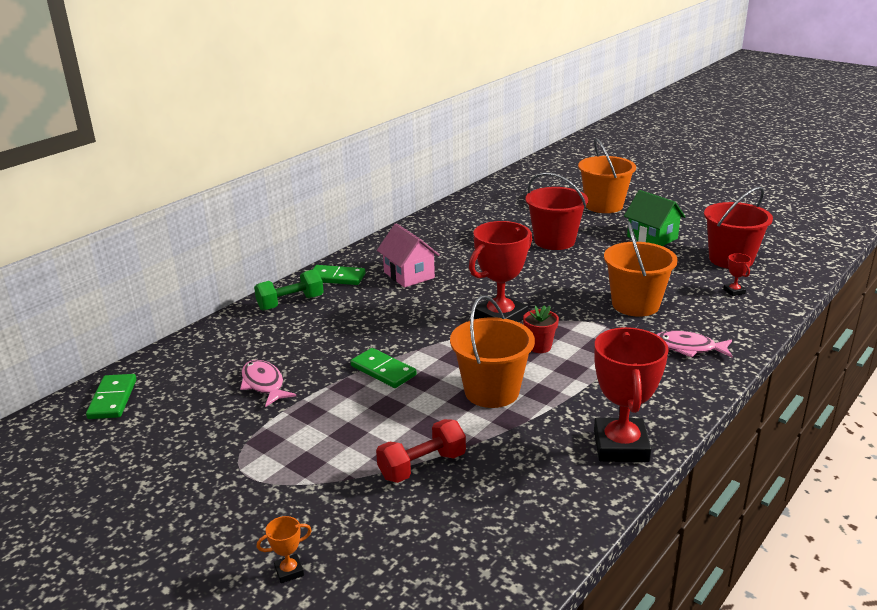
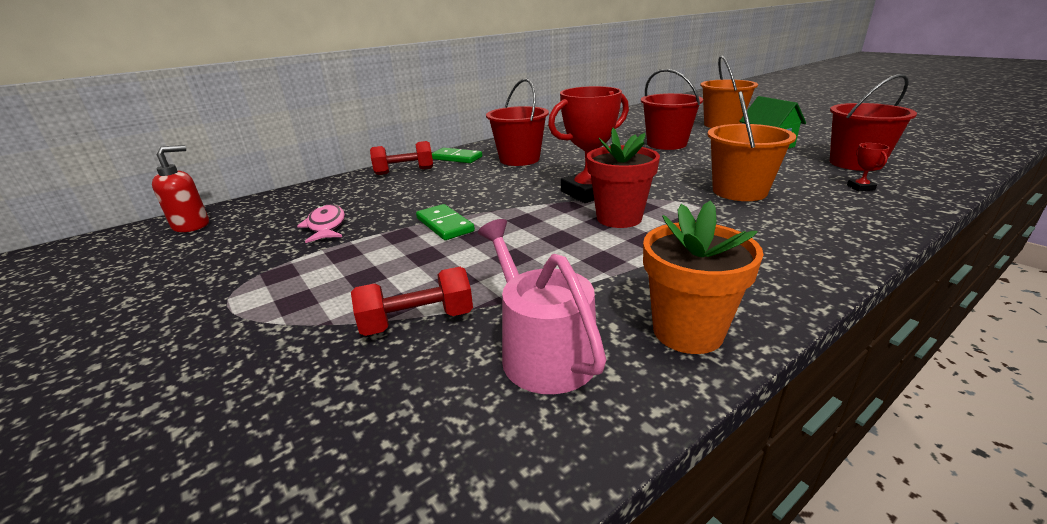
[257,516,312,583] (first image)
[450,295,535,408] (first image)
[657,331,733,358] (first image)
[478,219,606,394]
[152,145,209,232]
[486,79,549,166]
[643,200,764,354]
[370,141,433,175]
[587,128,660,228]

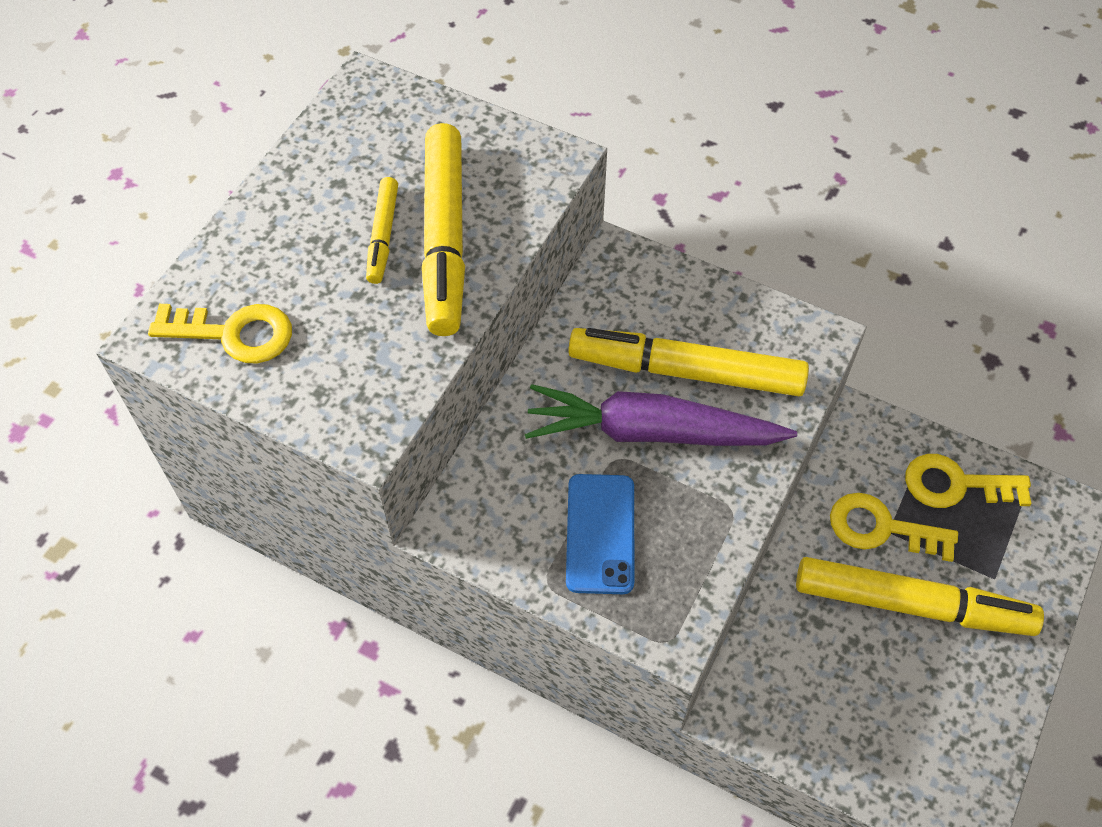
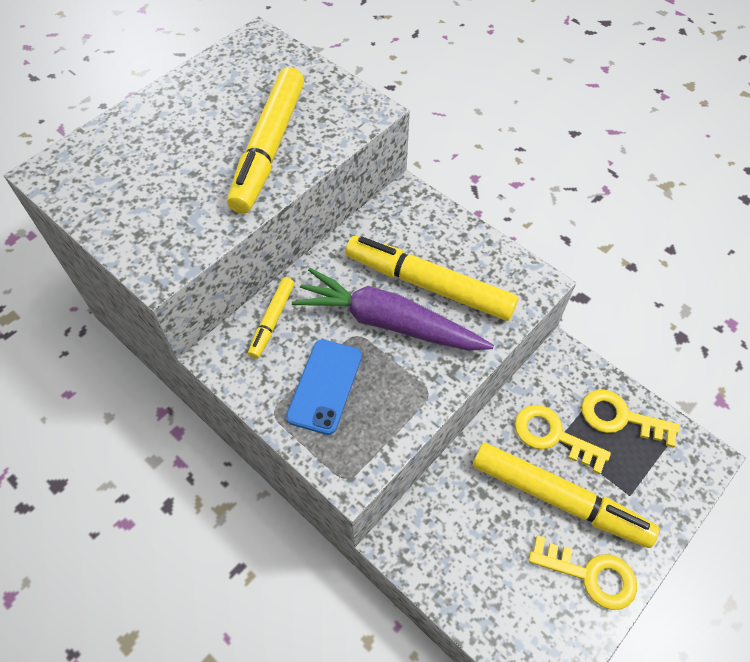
[528,535,637,610]
[248,277,294,359]

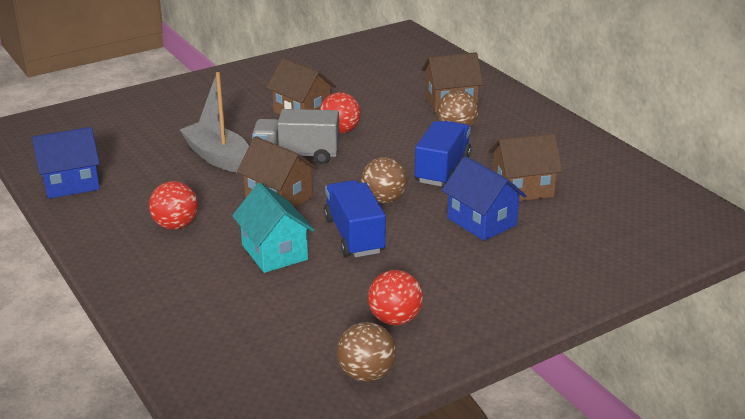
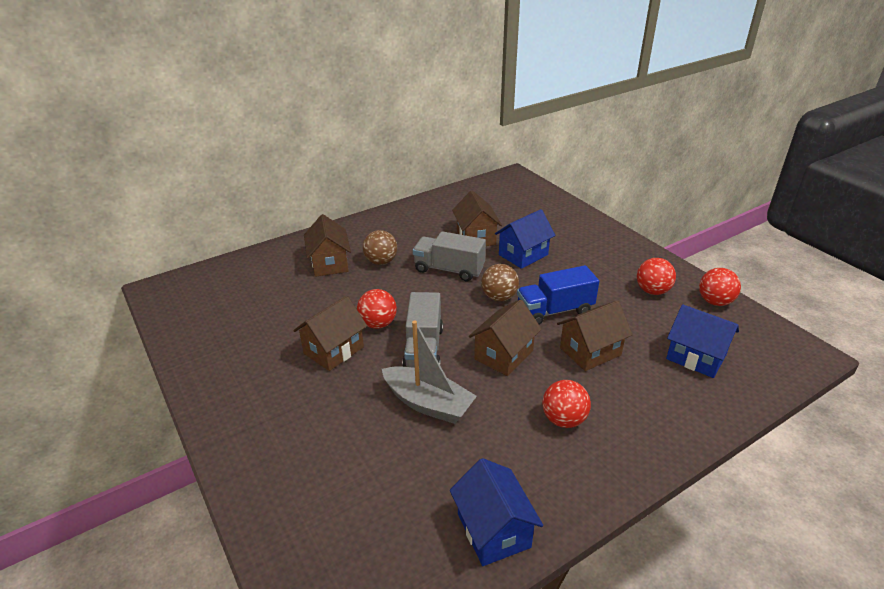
[666,304,739,378]
[557,300,633,371]
[699,268,741,306]
[413,231,486,281]
[382,321,477,424]

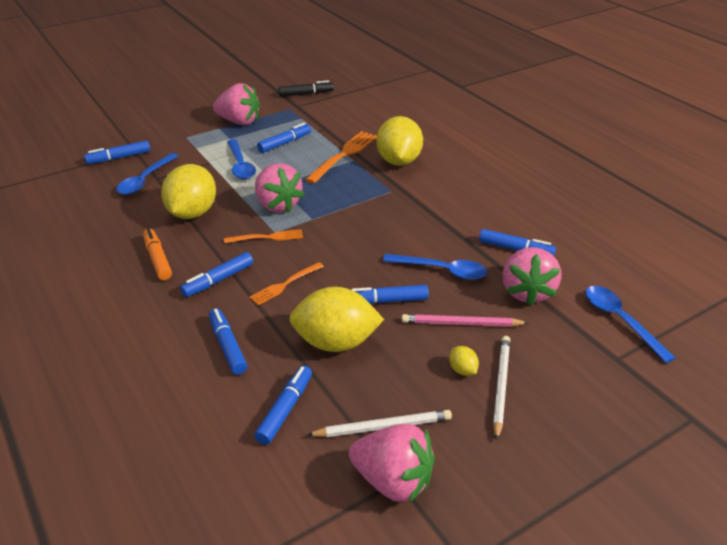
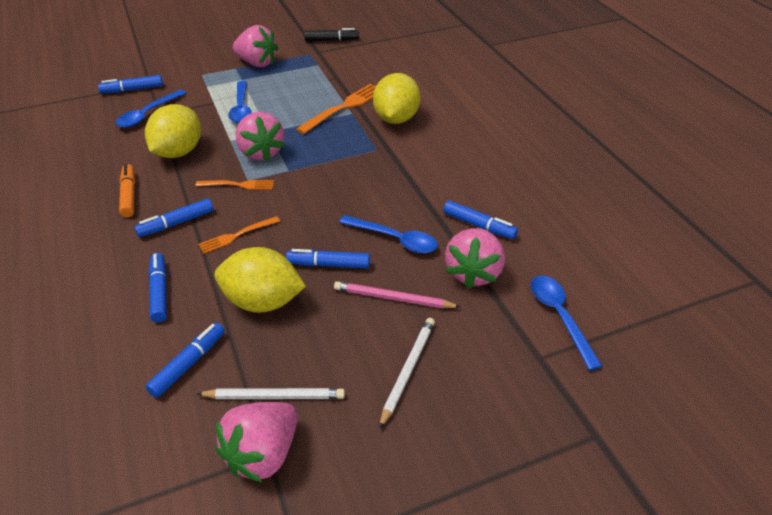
[257,123,311,153] (first image)
[449,346,479,376] (first image)
[215,402,298,483]

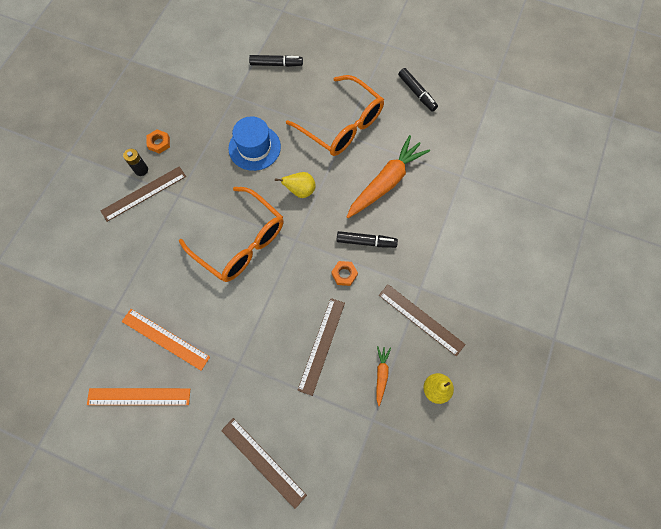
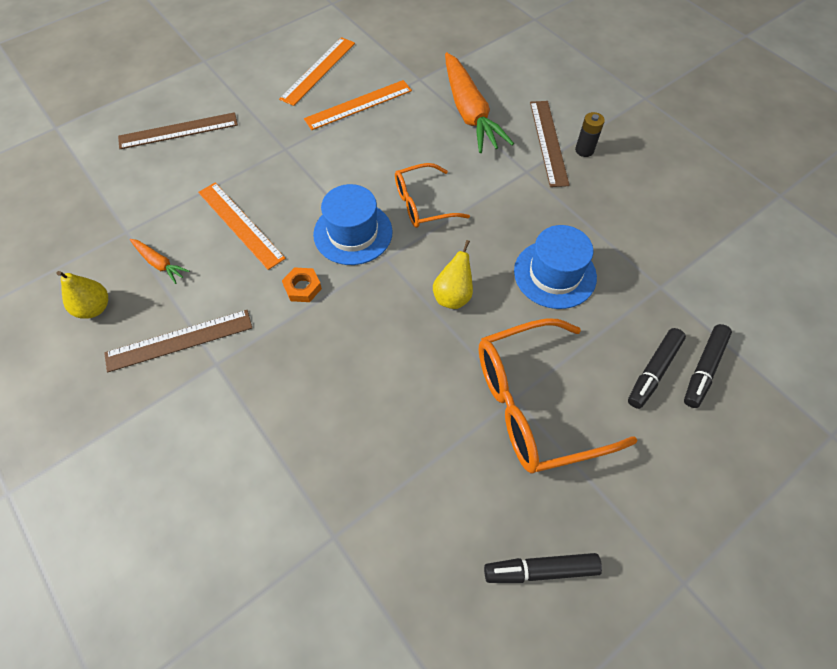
[147,129,170,154] (first image)
[313,184,393,265]
[628,328,686,409]
[445,52,514,153]
[198,183,286,270]
[395,163,470,228]

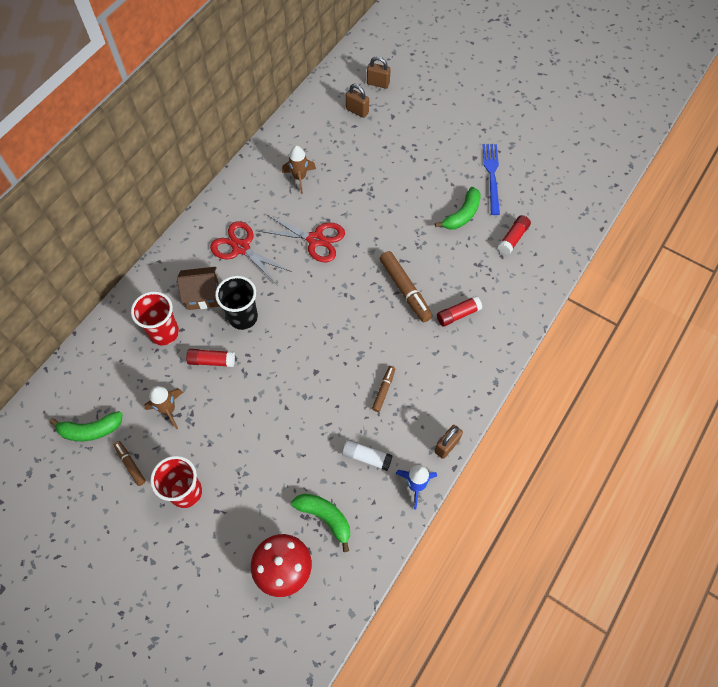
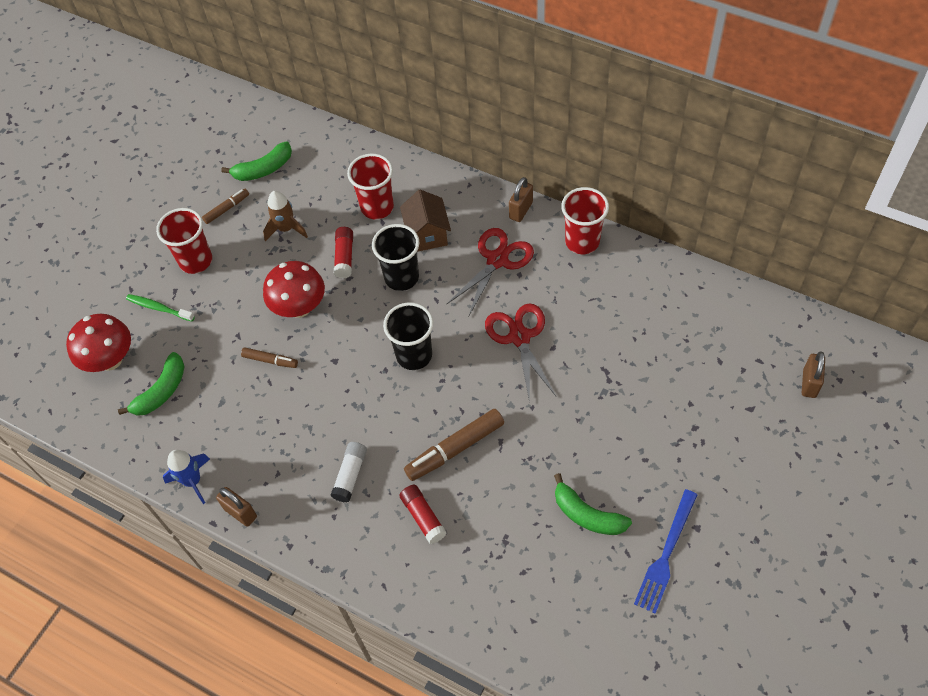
[282,146,316,194] (first image)
[498,215,531,254] (first image)
[126,294,195,322]
[263,261,325,318]
[383,302,433,370]
[561,187,609,254]
[330,442,367,502]
[509,177,533,222]
[241,347,298,368]
[221,142,292,181]
[485,304,556,403]
[634,489,698,614]

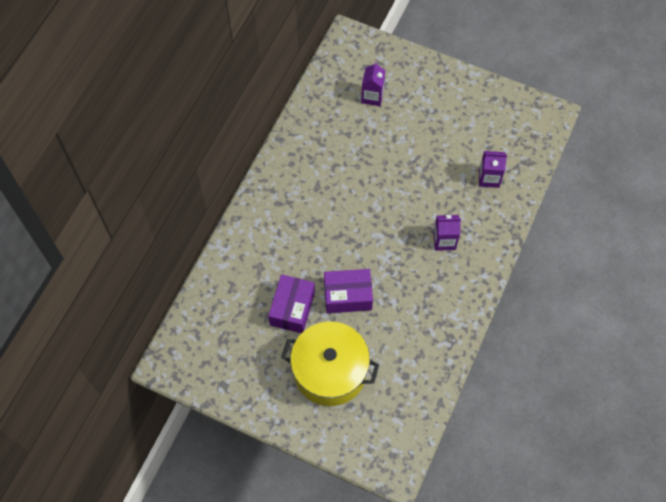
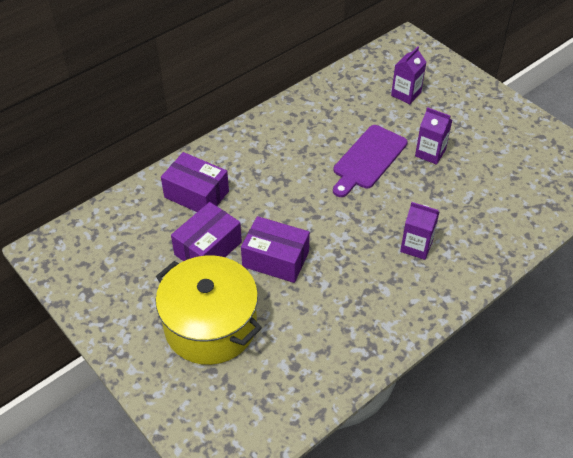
[161,152,229,212]
[333,125,408,197]
[415,107,452,165]

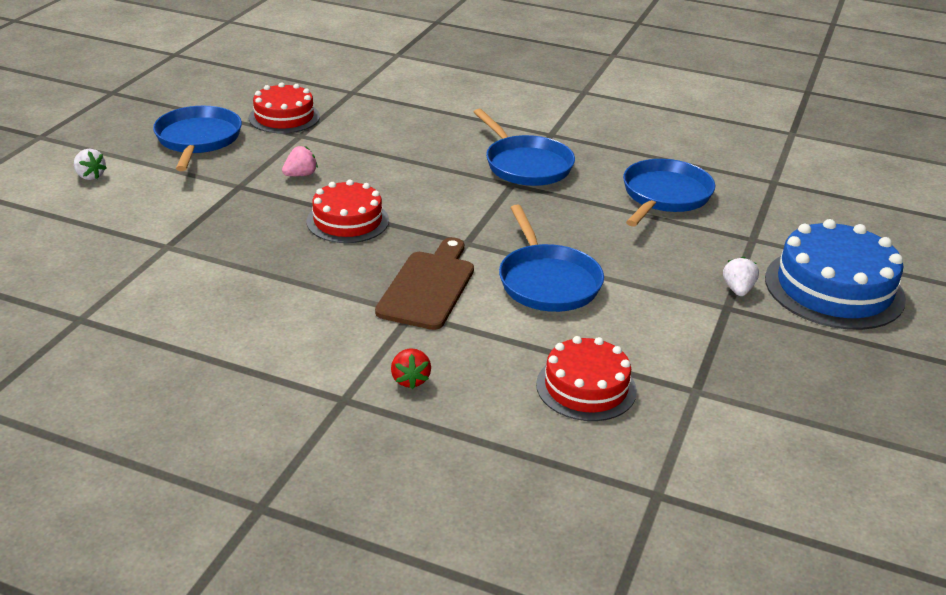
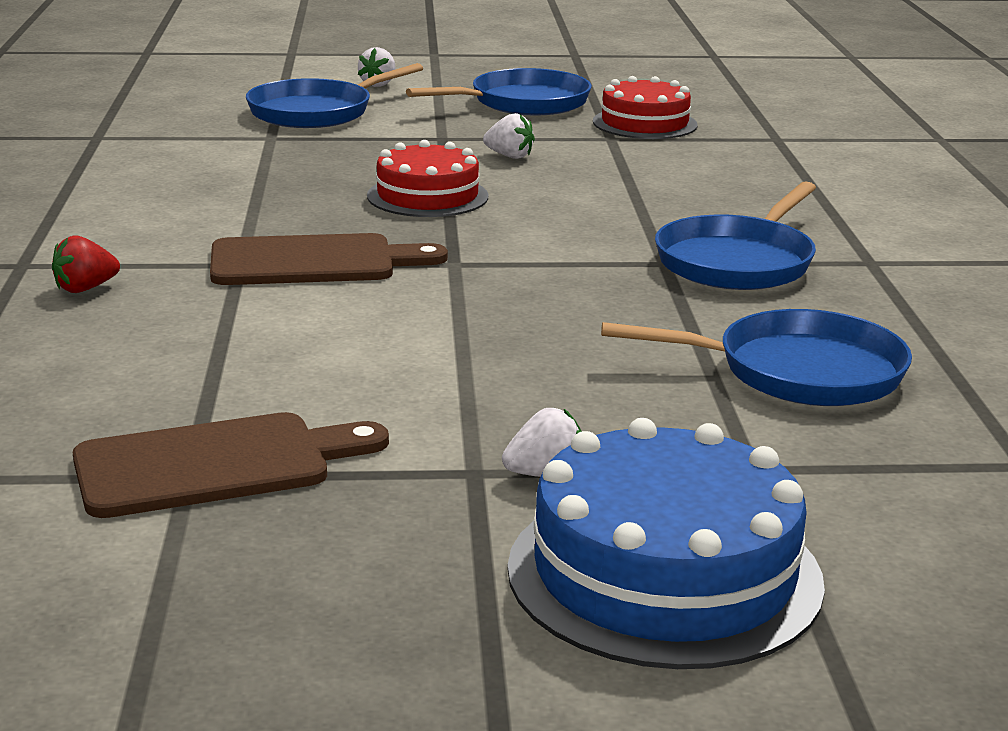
[536,336,637,421] (first image)
[73,412,389,518]
[246,63,423,128]
[483,113,535,159]

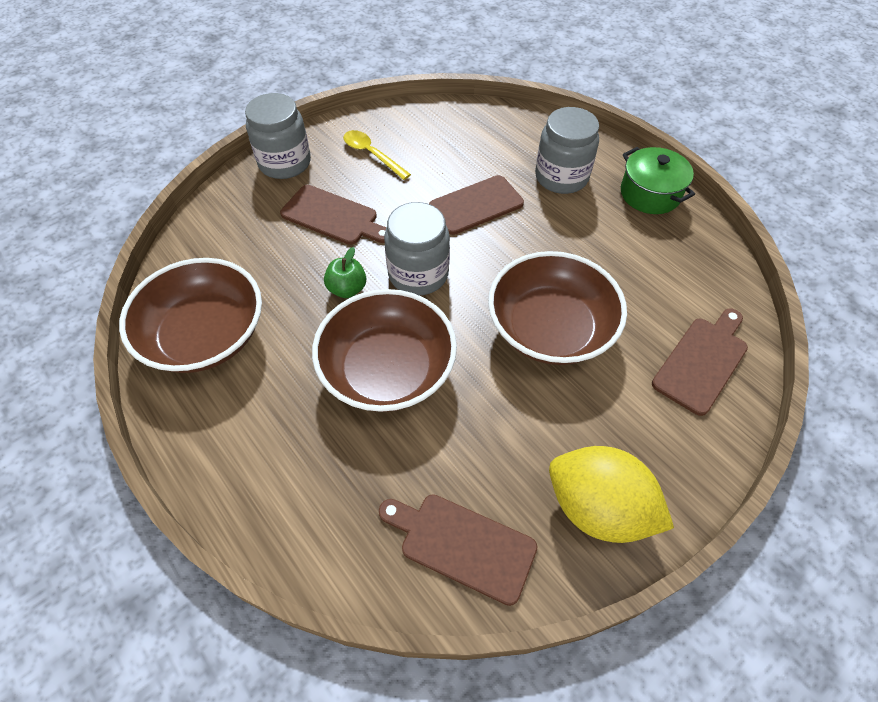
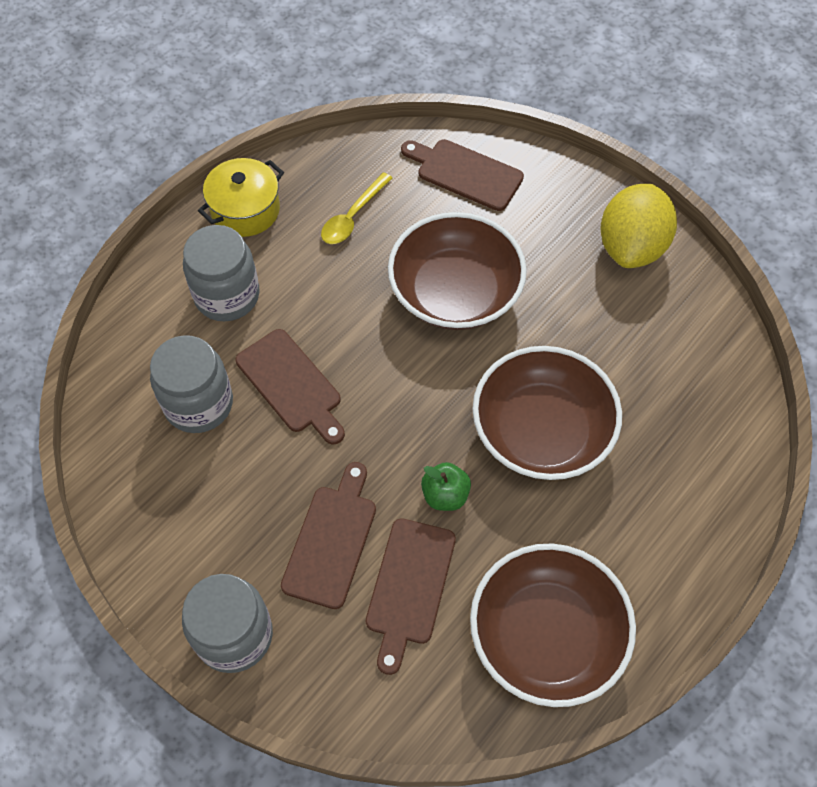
[321,172,392,244]
[366,518,456,675]
[150,335,233,433]
[198,158,284,237]

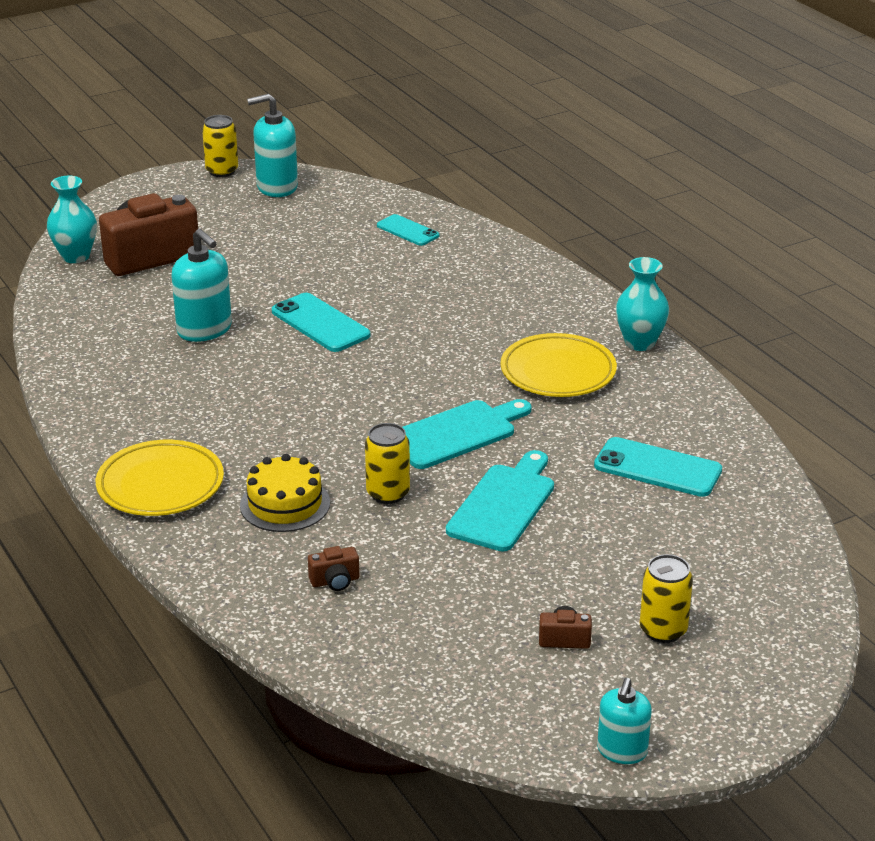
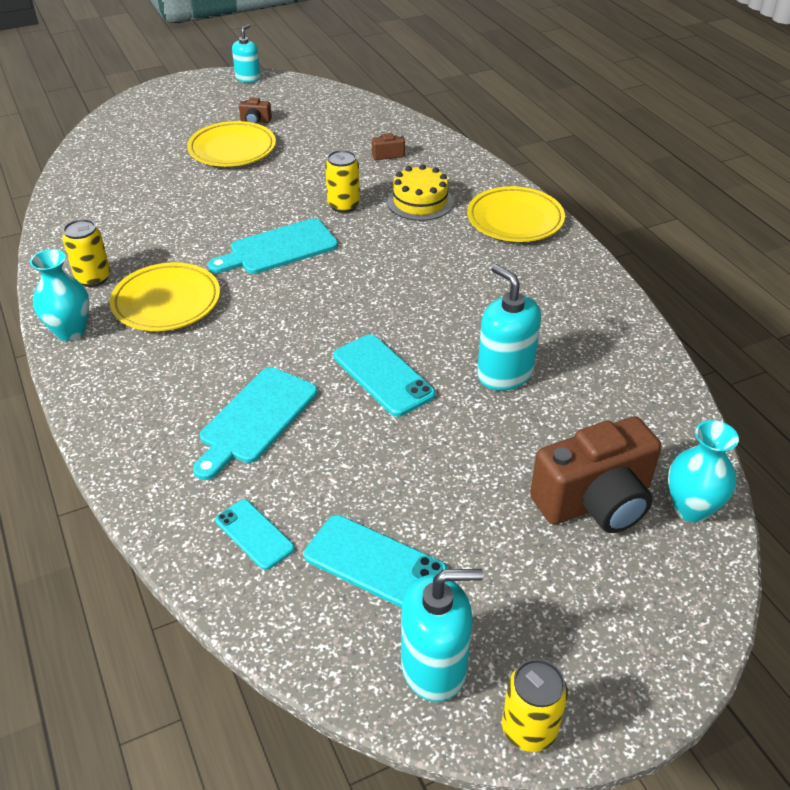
[187,121,276,167]
[193,367,318,480]
[304,515,447,608]
[62,219,110,287]

